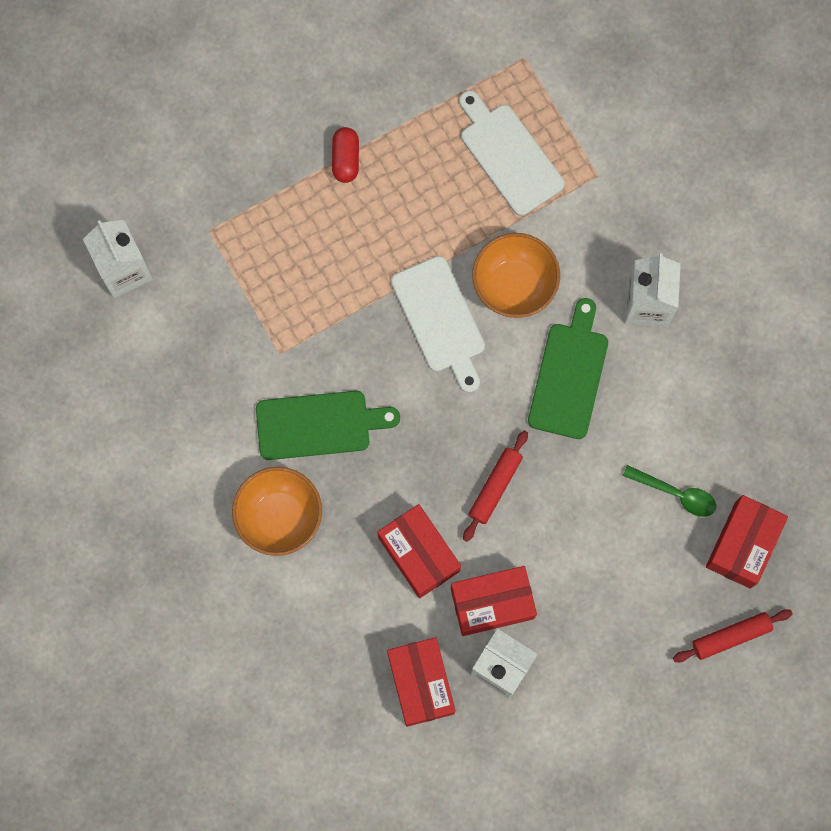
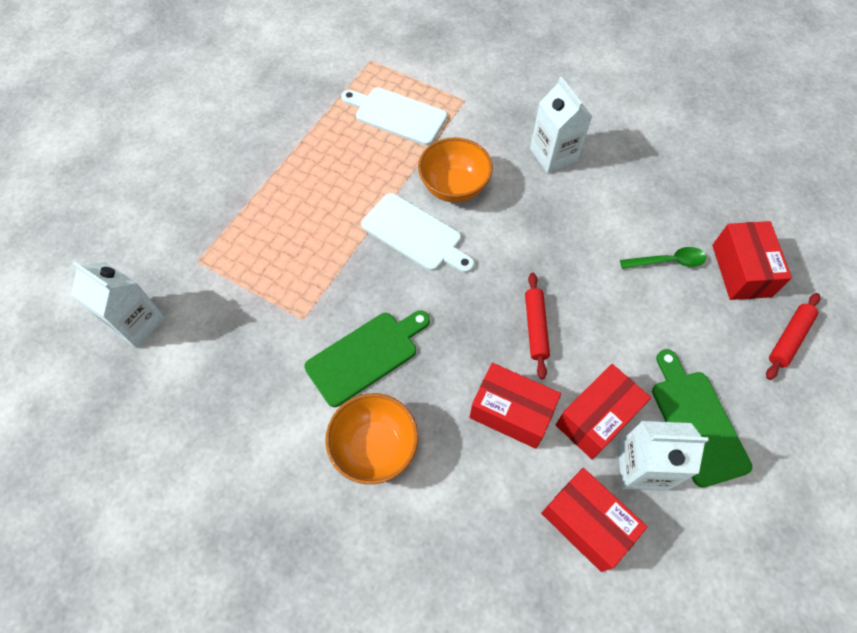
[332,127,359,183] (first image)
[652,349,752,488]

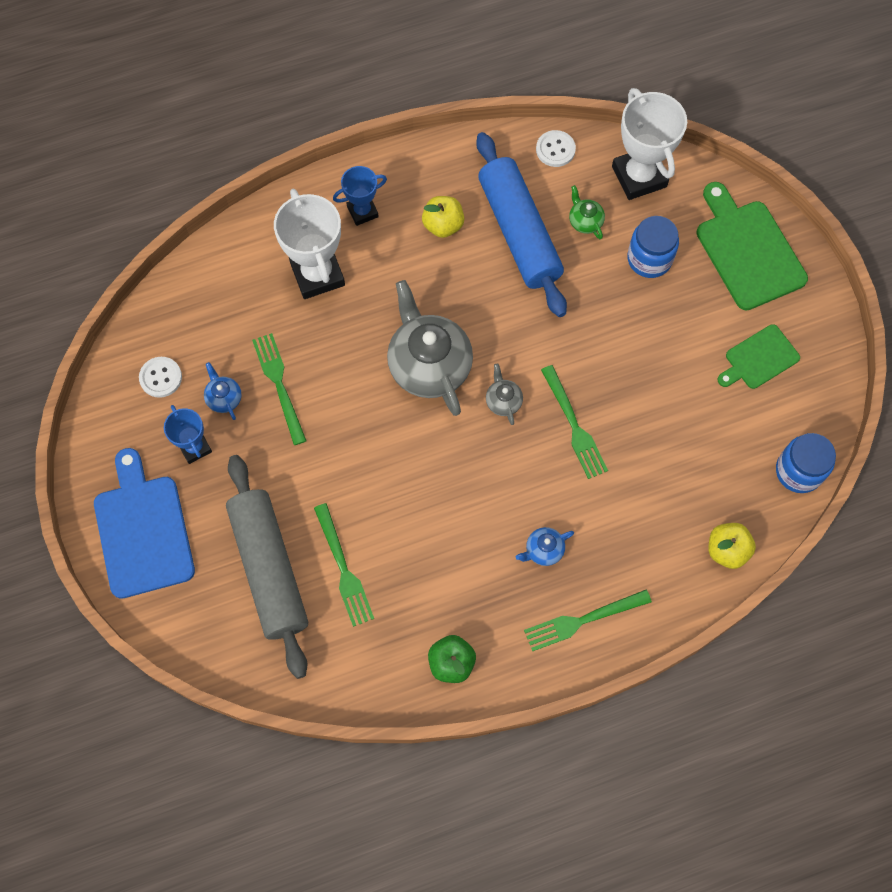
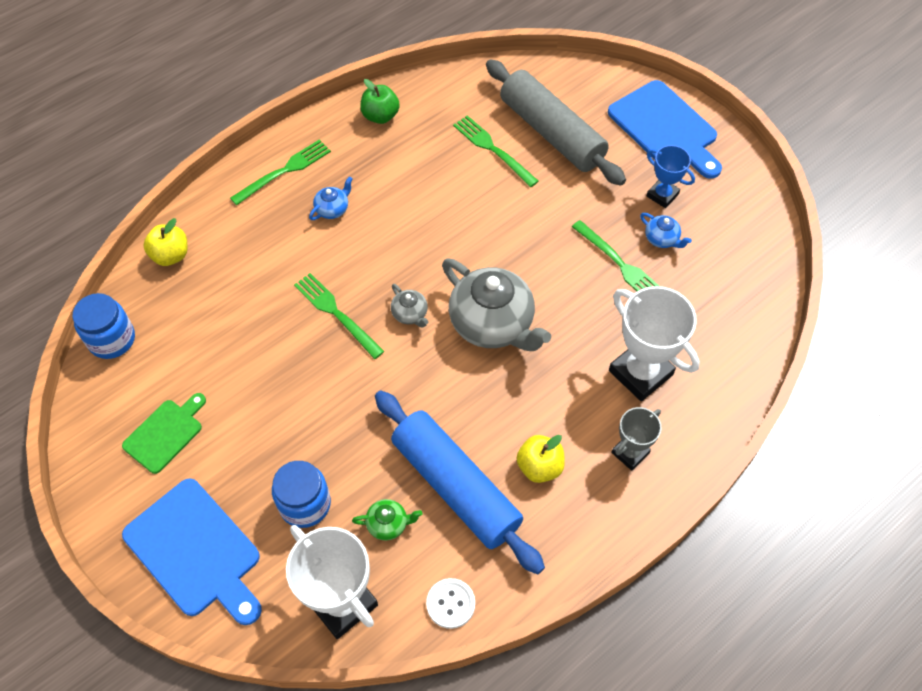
[139,357,182,398] (first image)
[611,407,662,471]
[122,478,262,625]
[352,499,422,541]

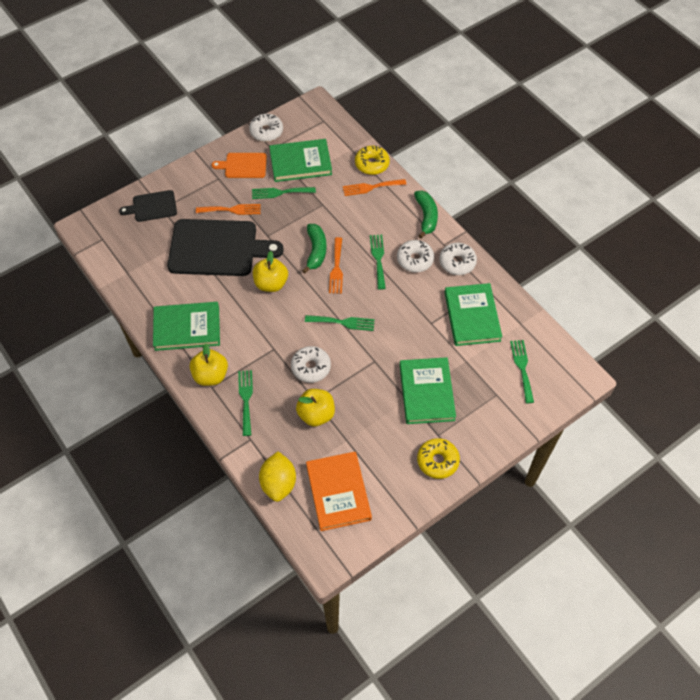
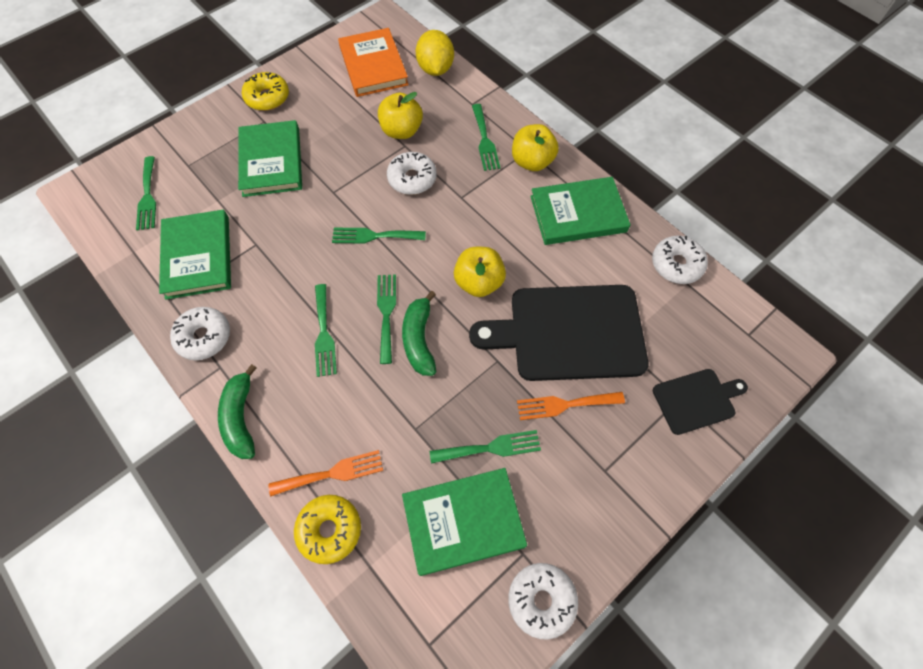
[212,153,267,178] (first image)
[652,236,708,284]
[377,275,396,364]

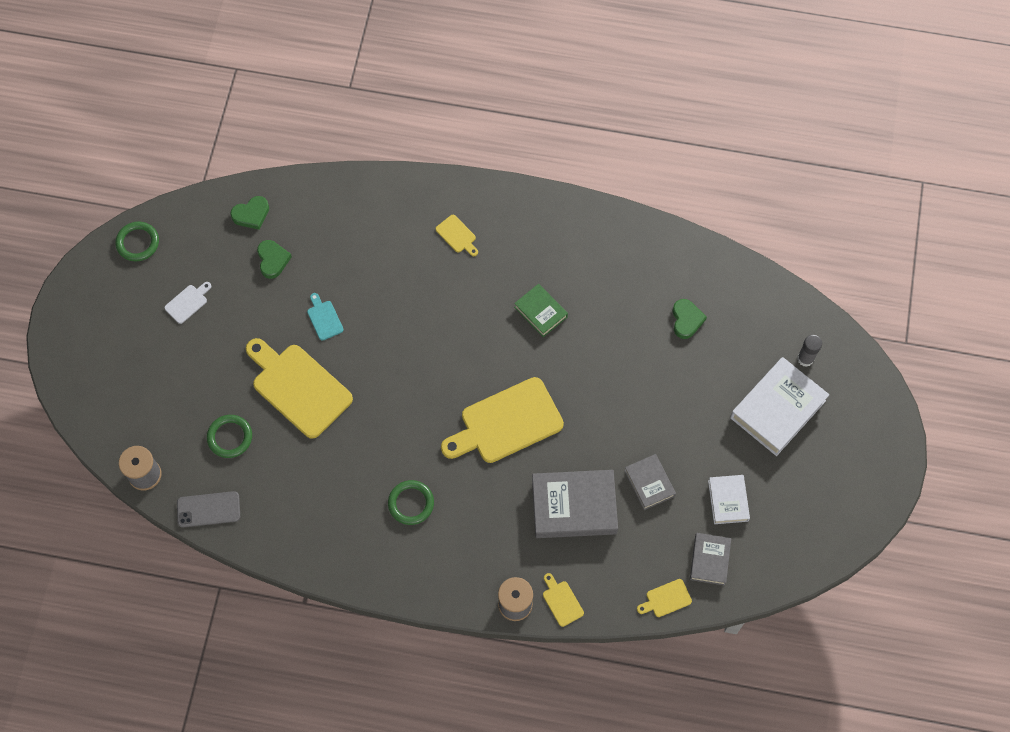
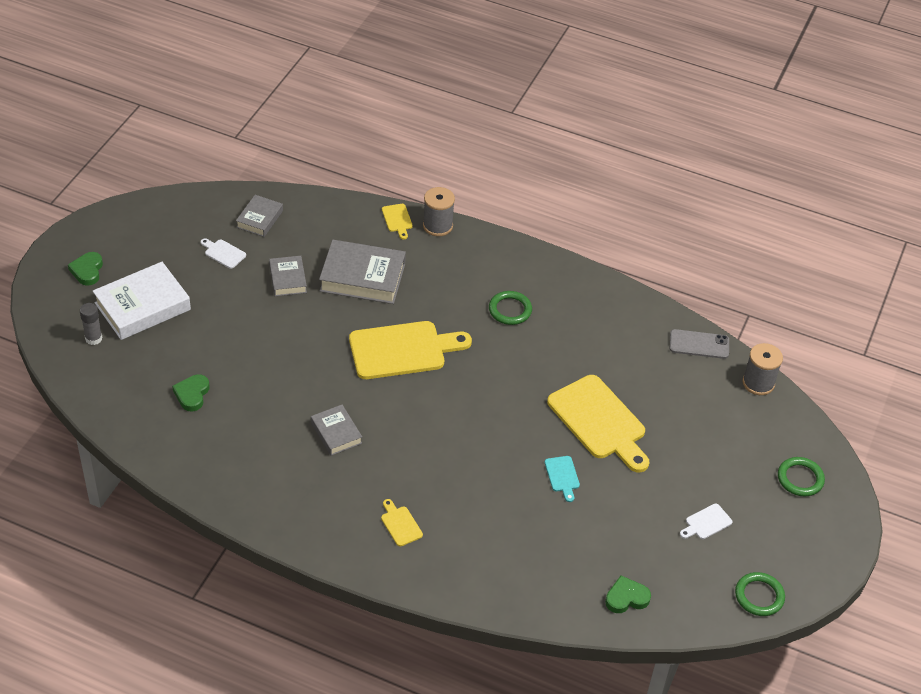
[637,579,692,617] (first image)
[778,457,825,496]
[68,252,103,286]
[200,238,246,269]
[311,405,362,456]

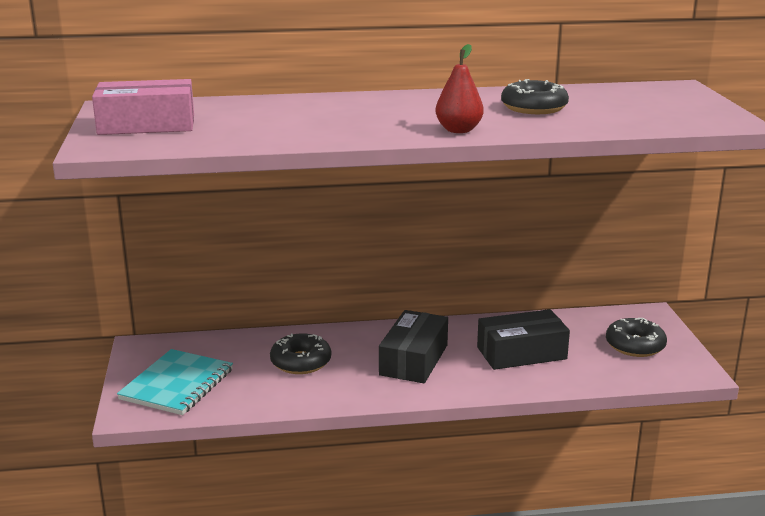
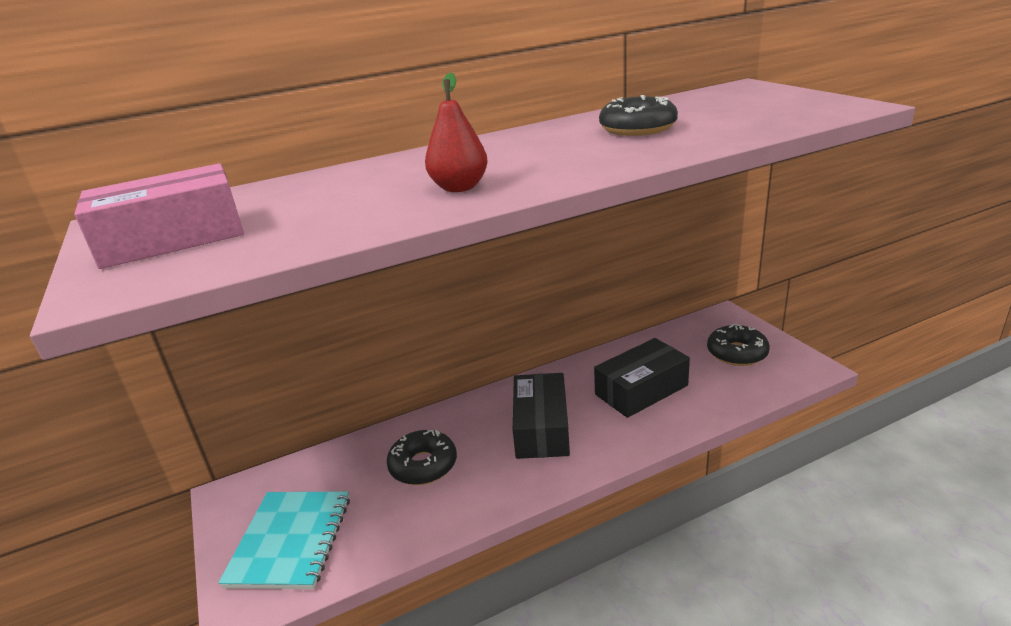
[425,73,488,192]

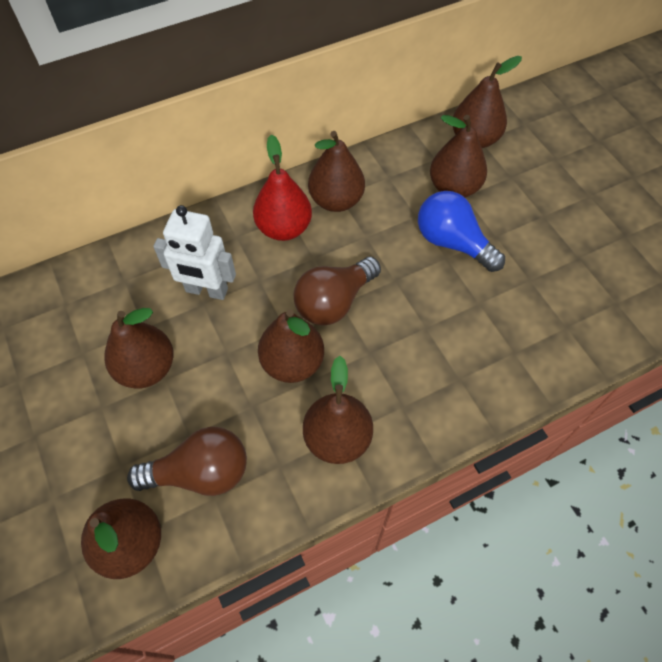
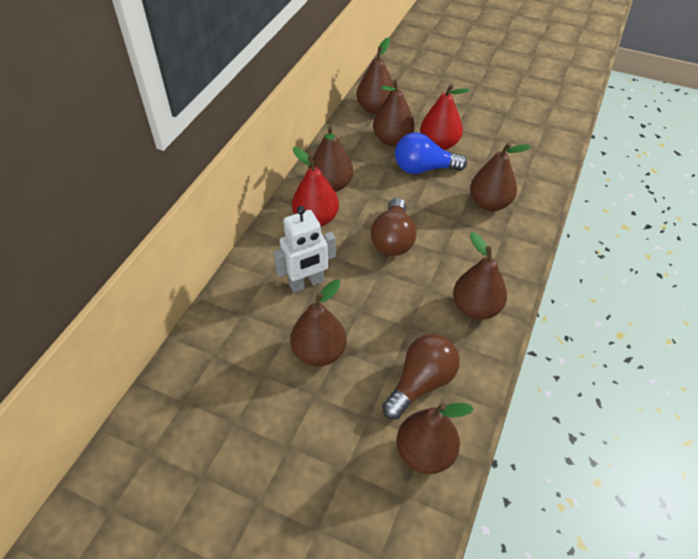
[420,84,470,150]
[470,142,531,211]

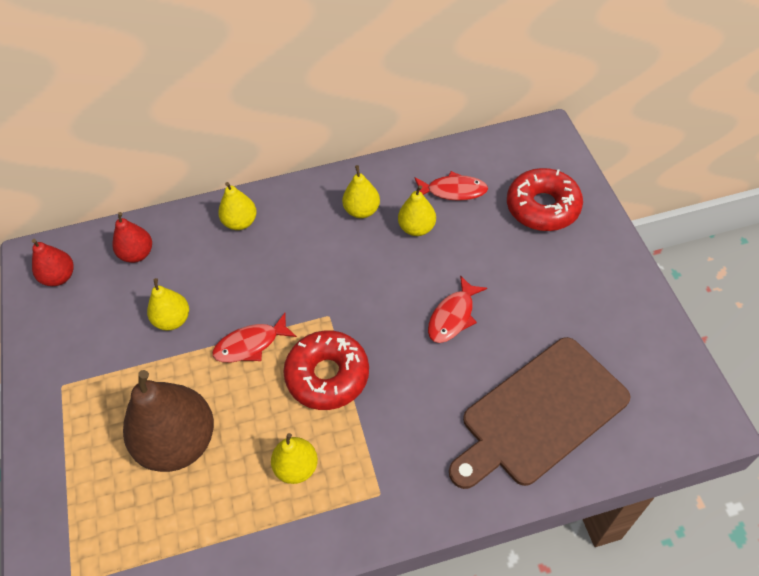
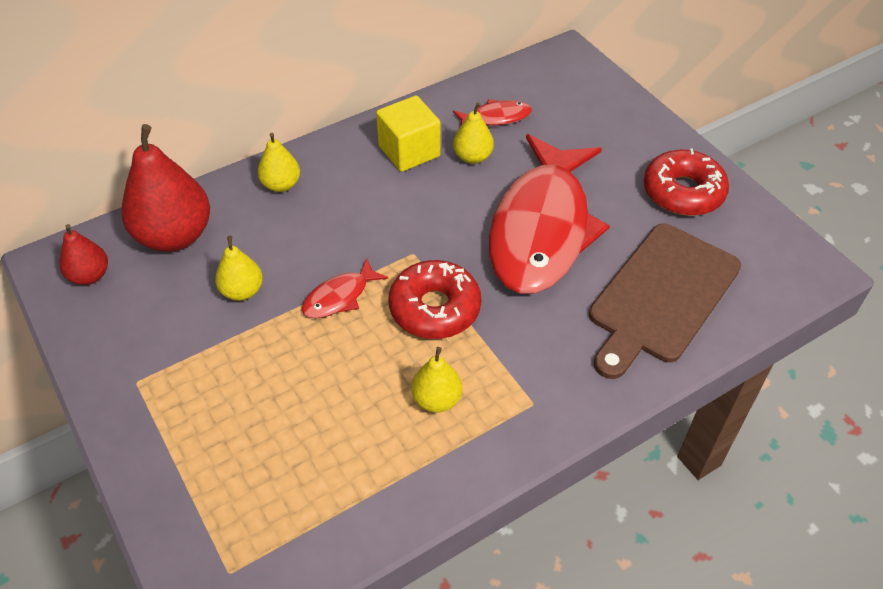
[123,370,214,472] (first image)
[644,148,729,216]
[376,95,441,172]
[121,124,210,252]
[489,134,610,294]

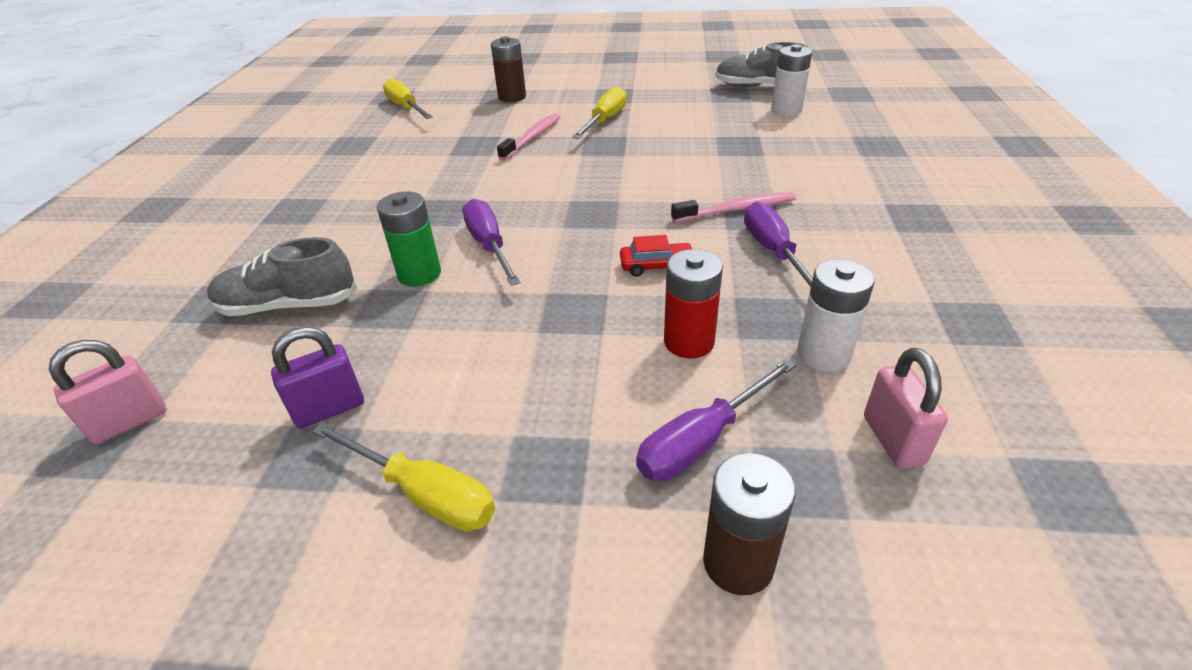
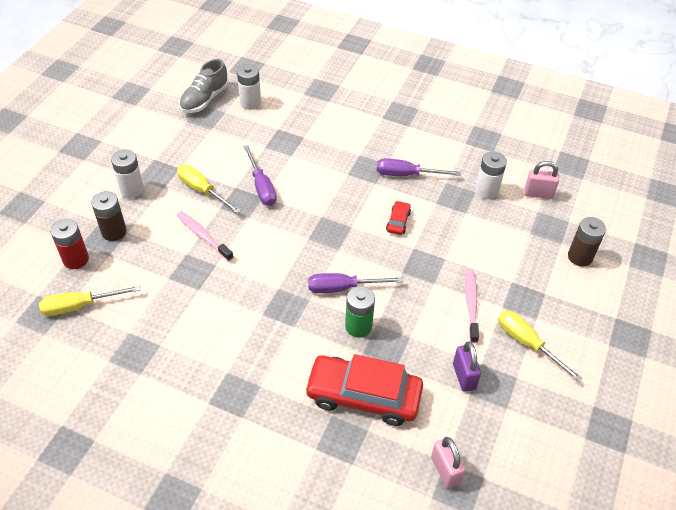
[111,149,144,198]
[243,145,277,206]
[50,219,89,269]
[465,269,479,343]
[304,354,423,426]
[498,311,583,382]

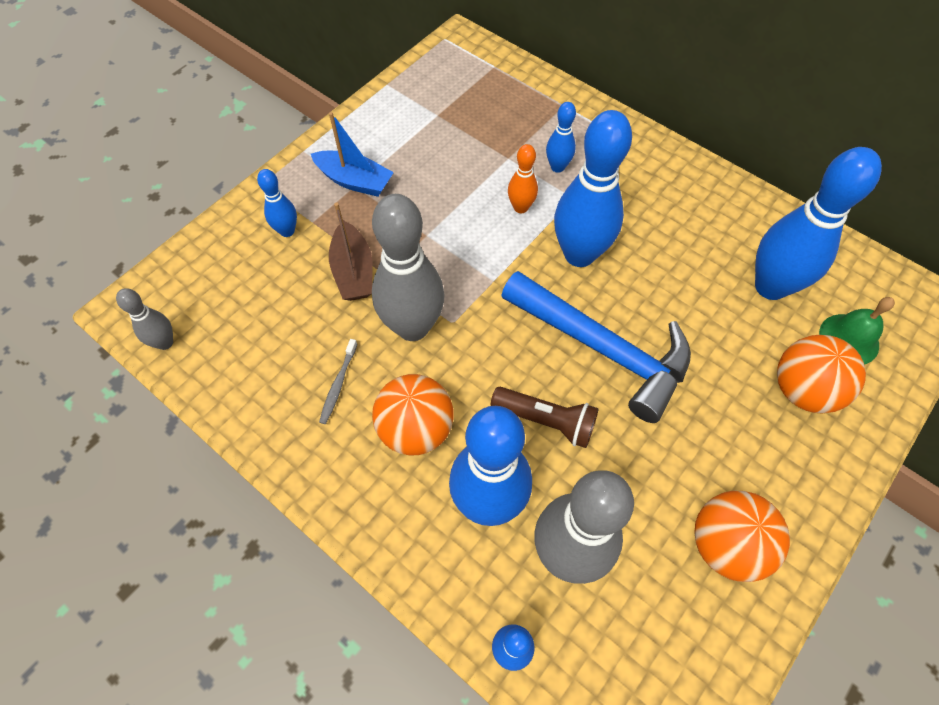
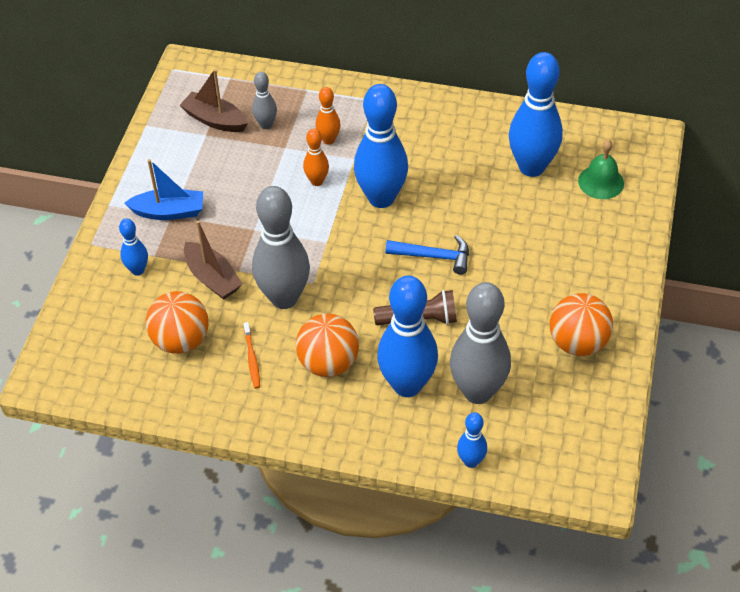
[180,69,248,132]
[252,72,277,129]
[146,291,209,354]
[243,322,260,389]
[316,87,341,145]
[385,235,469,275]

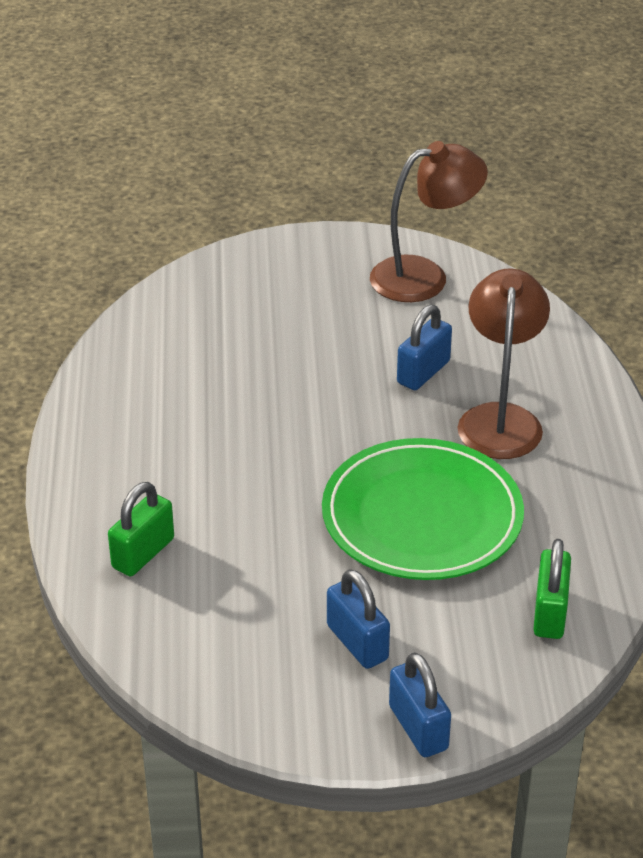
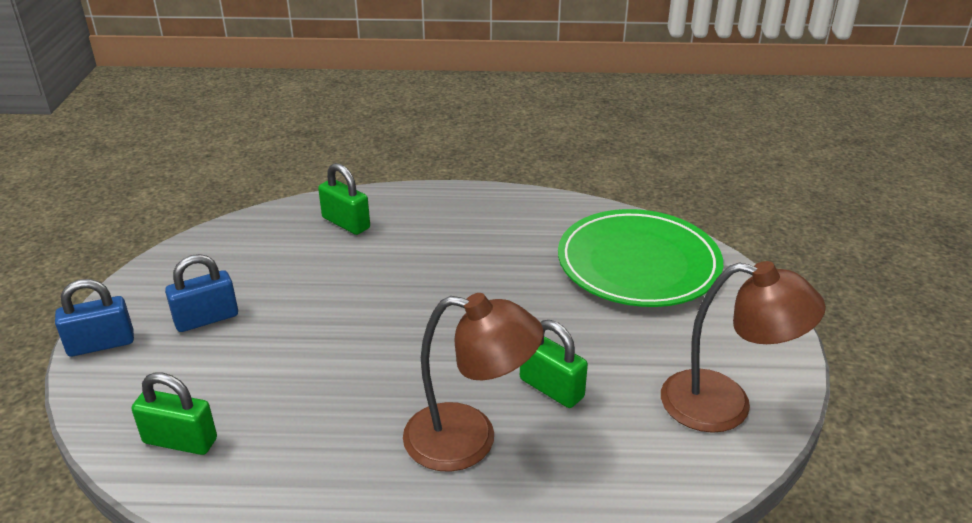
[558,209,723,307]
[520,320,588,408]
[661,261,826,433]

